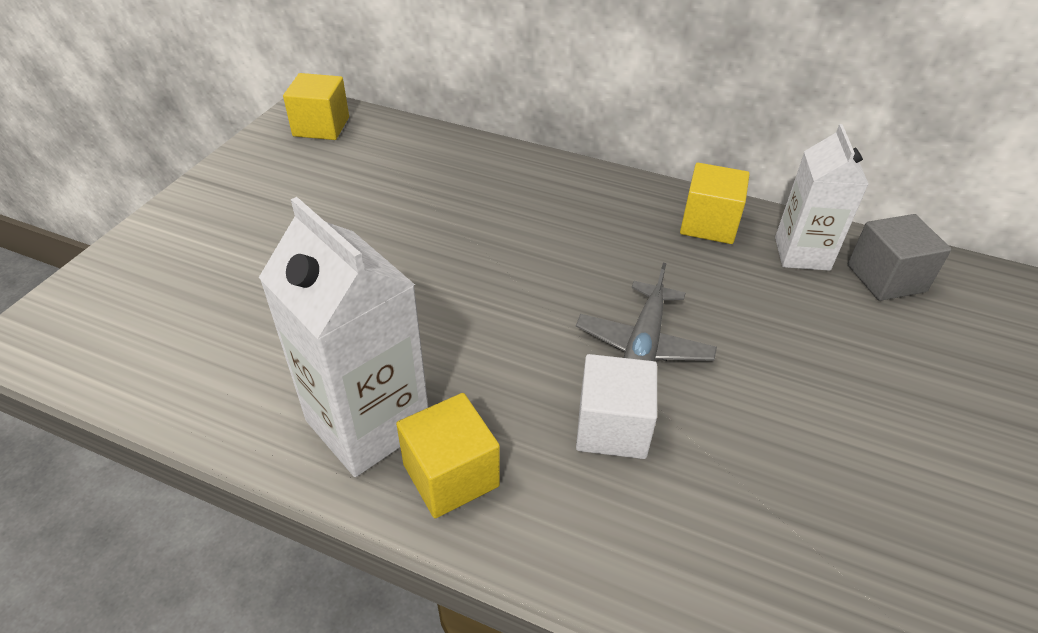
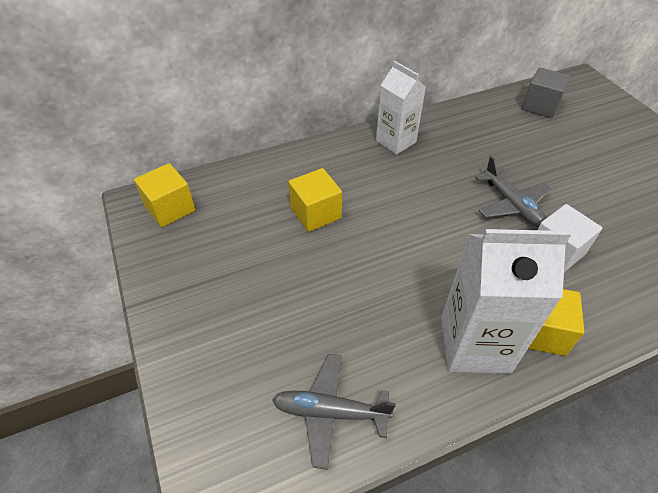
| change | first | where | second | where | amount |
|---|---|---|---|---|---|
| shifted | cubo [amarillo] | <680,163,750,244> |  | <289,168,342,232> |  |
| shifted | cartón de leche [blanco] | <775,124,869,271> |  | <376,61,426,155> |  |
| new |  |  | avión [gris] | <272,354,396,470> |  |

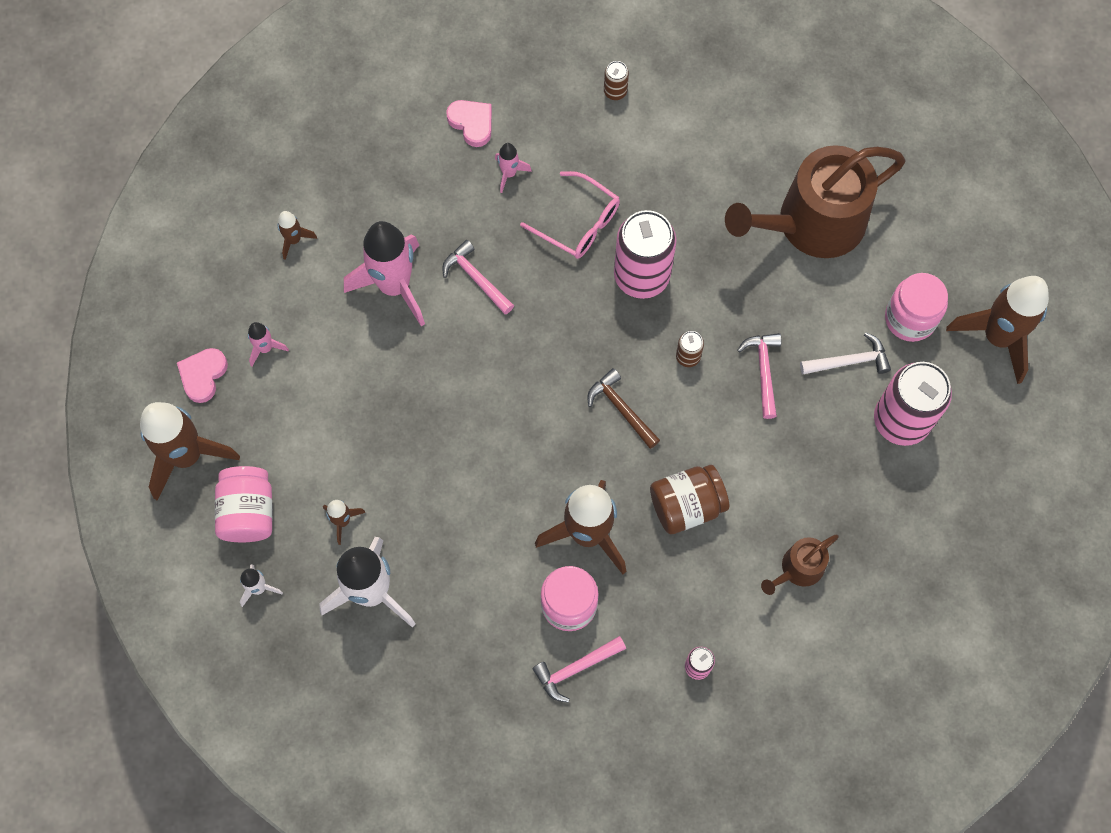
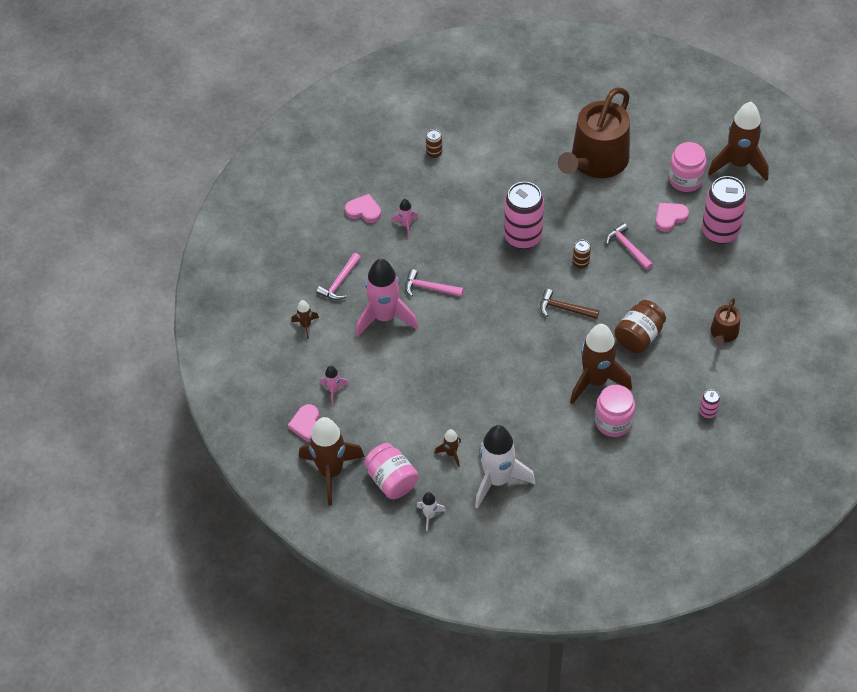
| change | first | where | second | where | amount |
|---|---|---|---|---|---|
| gone | gafas [rosa] | <520,171,620,259> |  |  |  |
| shifted | martillo [rosa] | <532,636,626,703> |  | <316,253,361,300> |  |
| swapped | martillo [blanco] | <800,332,891,375> | corazón [rosa] | <655,203,689,232> |  |

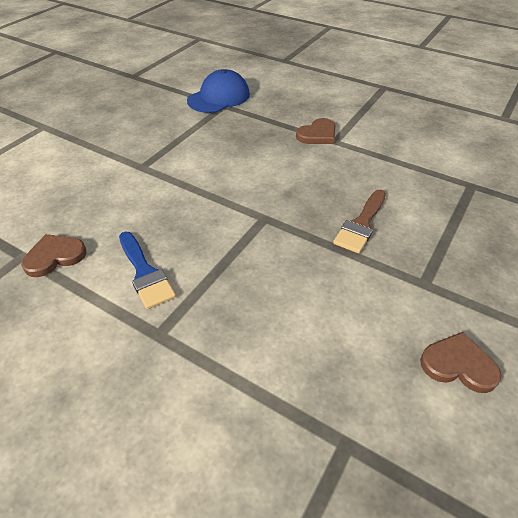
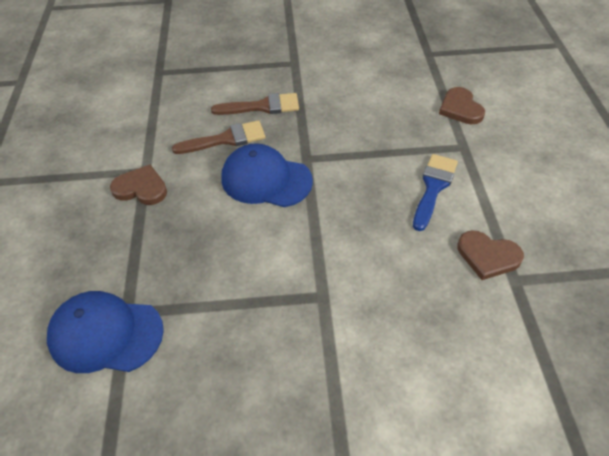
| change | first | where | second | where | amount |
|---|---|---|---|---|---|
| shifted | corazón [marrón] | <420,332,502,393> |  | <439,87,485,124> |  |
| new |  |  | pincel [marrón] | <172,120,265,154> |  |
| new |  |  | gorra [azul] | <222,143,313,207> |  |

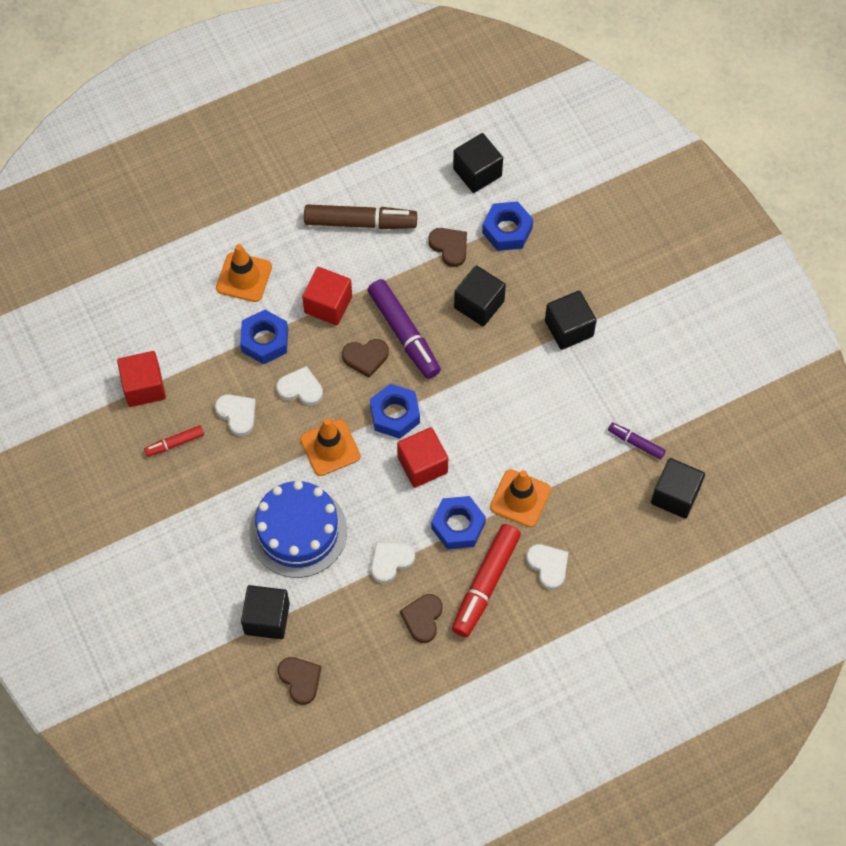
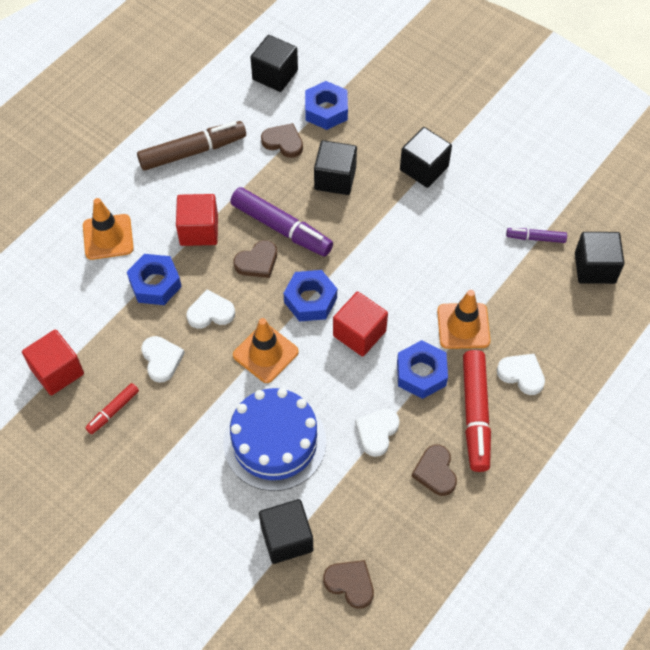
| change | first | where | second | where | amount |
|---|---|---|---|---|---|
| rotated | corazón [blanco] | <215,394,256,436> |  | <141,336,185,383> | 45 degrees clockwise |

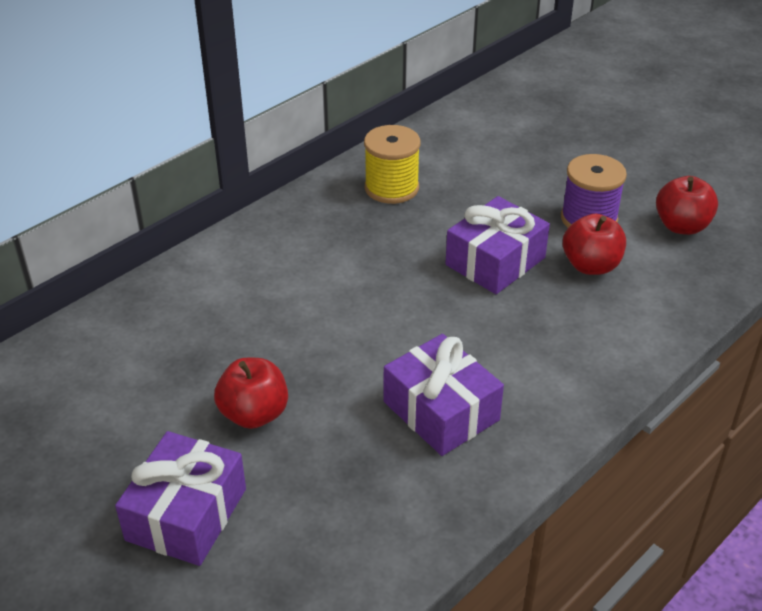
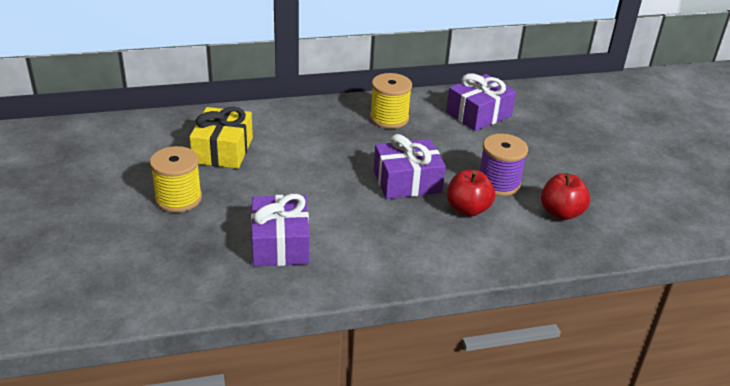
| change | first | where | second | where | amount |
|---|---|---|---|---|---|
| shifted | regalo [morado] | <115,431,246,566> |  | <446,73,516,131> |  |
| swapped | manzana [rojo] | <214,358,288,429> | carrete [amarillo] | <150,146,202,213> |  |
| new |  |  | regalo [amarillo] | <190,107,253,169> |  |

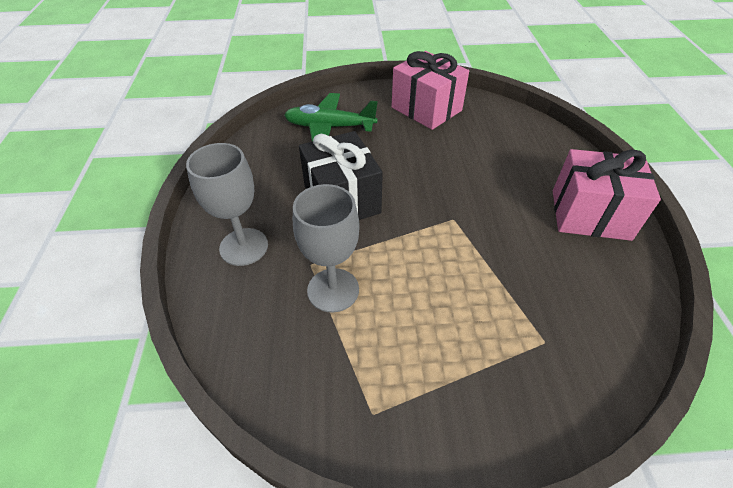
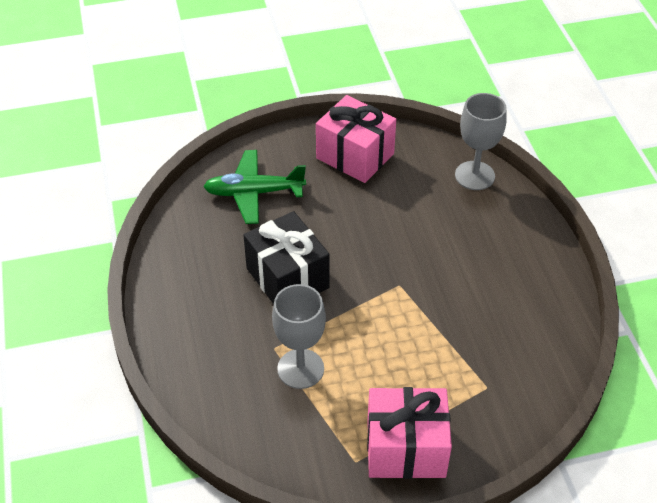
| change | first | where | second | where | amount |
|---|---|---|---|---|---|
| shifted | copa [gris] | <186,143,268,266> |  | <455,93,507,190> |  |
| shifted | regalo [rosa] | <553,149,661,241> |  | <367,387,452,479> |  |

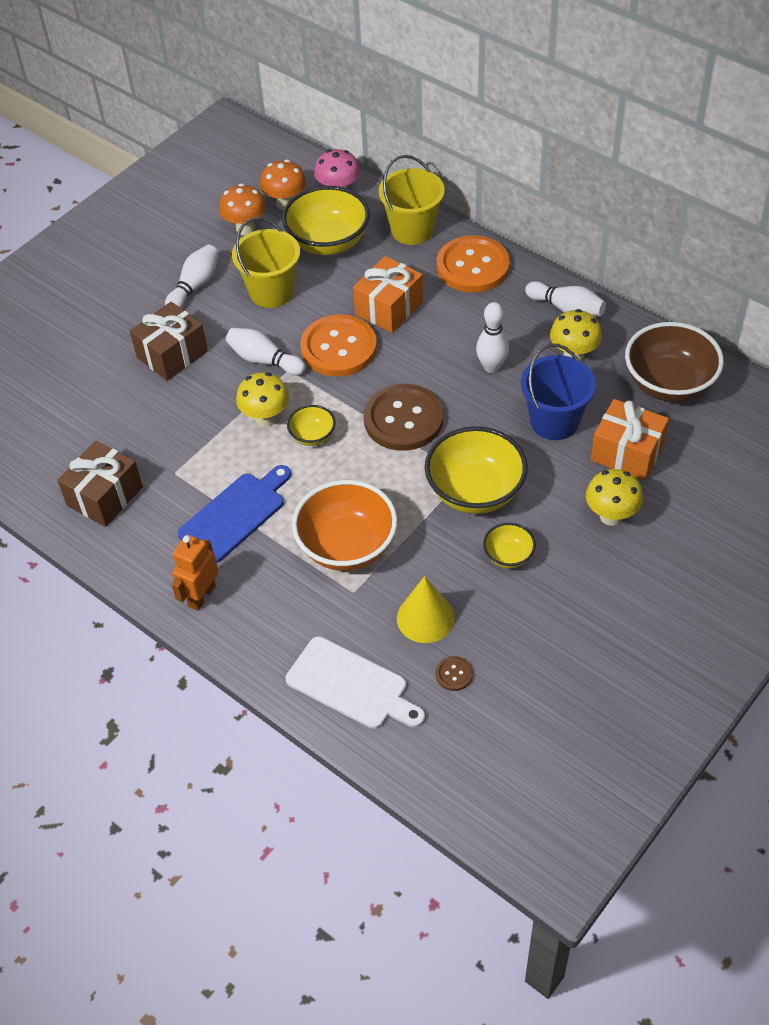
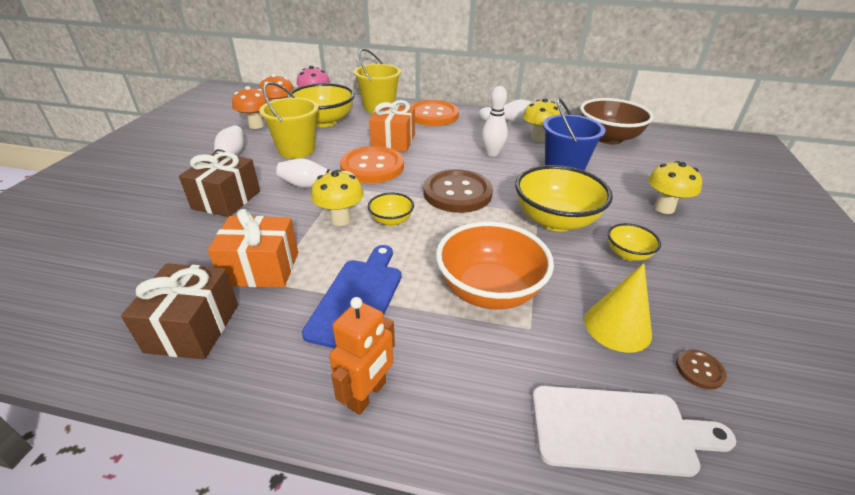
| change | first | where | second | where | amount |
|---|---|---|---|---|---|
| rotated | robot [naranja] | <171,534,219,611> |  | <329,297,395,415> | 150 degrees counterclockwise |
| shifted | regalo [naranja] | <591,399,669,480> |  | <208,209,298,288> |  |

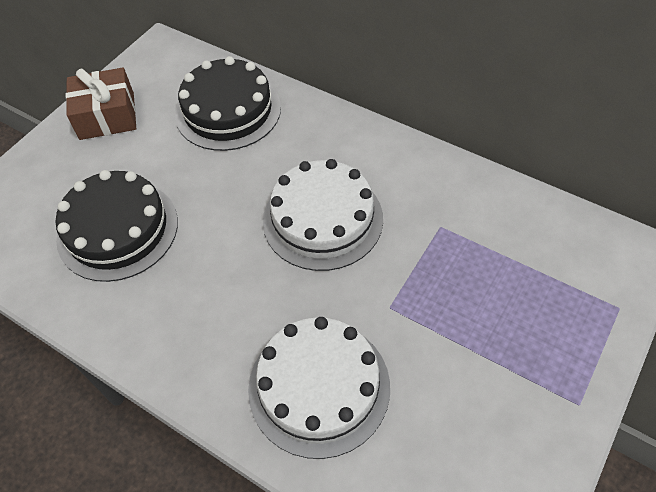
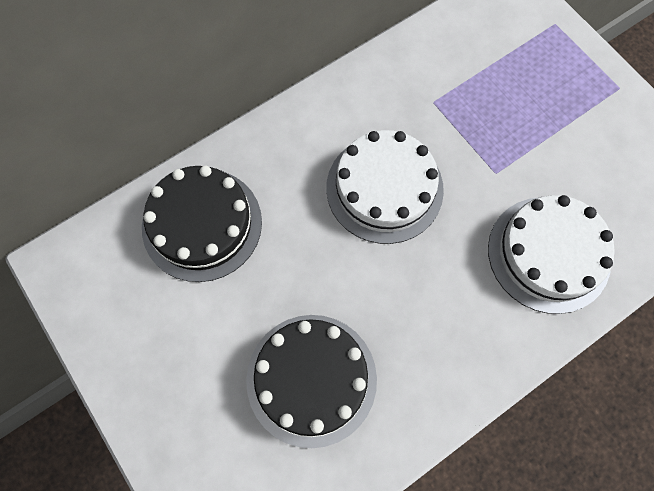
| change | first | where | second | where | amount |
|---|---|---|---|---|---|
| gone | regalo [marrón] | <66,68,136,140> |  |  |  |

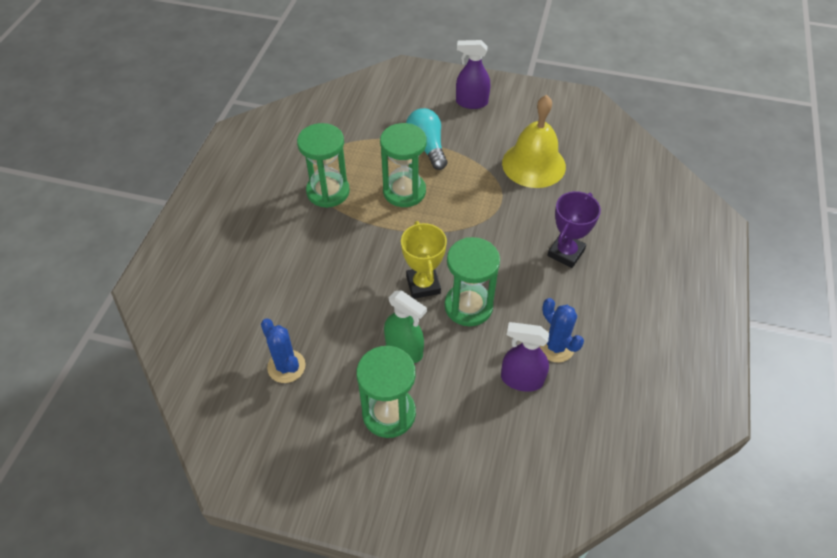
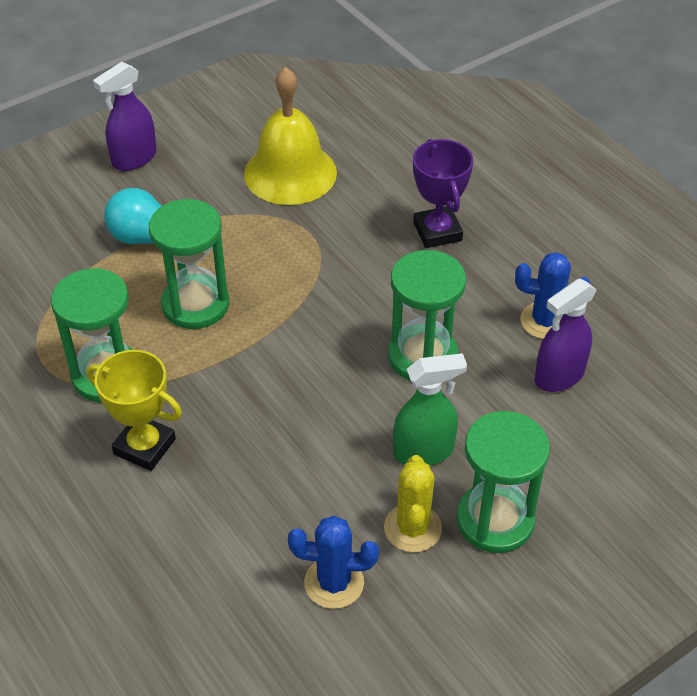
| change | first | where | second | where | amount |
|---|---|---|---|---|---|
| shifted | trofeo [amarillo] | <401,221,447,299> |  | <87,350,182,471> |  |
| new |  |  | cactus [amarillo] | <384,455,442,552> |  |

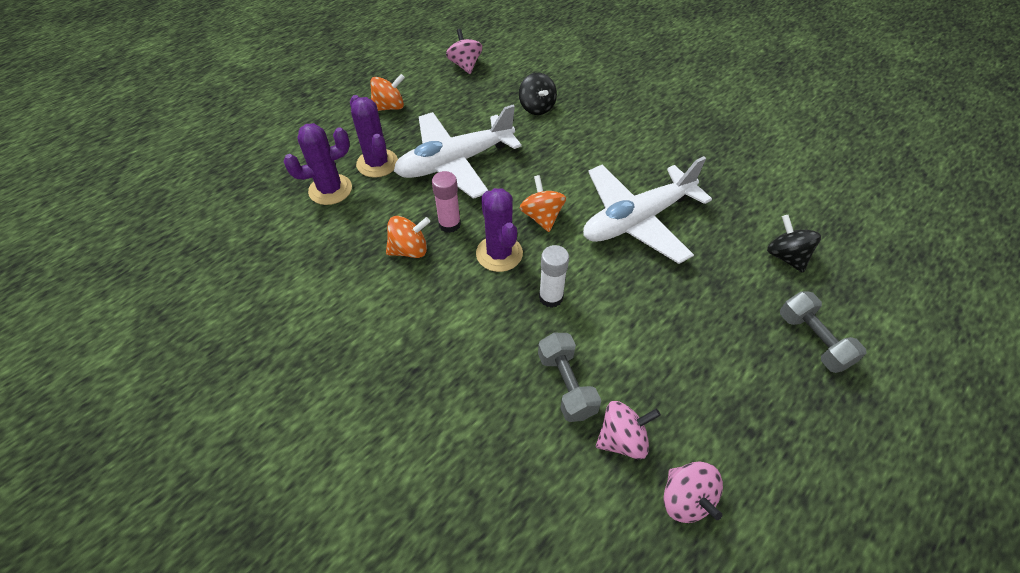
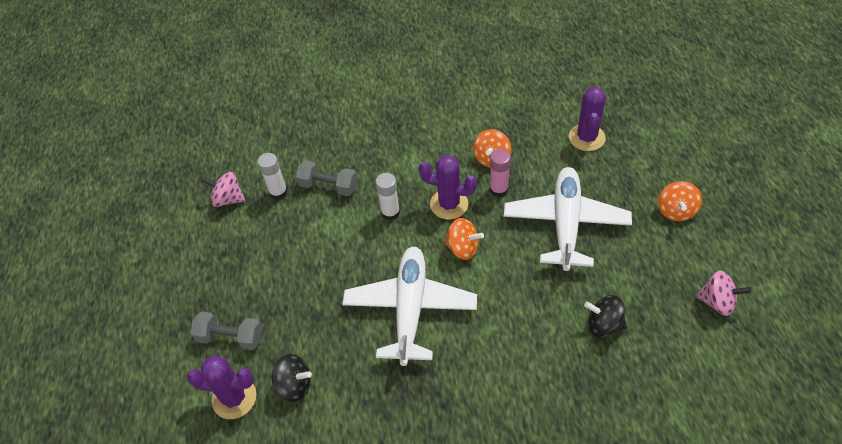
| change | first | where | second | where | amount |
|---|---|---|---|---|---|
| shifted | cactus [morado] | <350,95,398,178> |  | <187,355,256,419> |  |
| swapped | peonza [rosa] | <596,401,661,459> | barra de pegamento [blanco] | <257,153,288,200> |  |

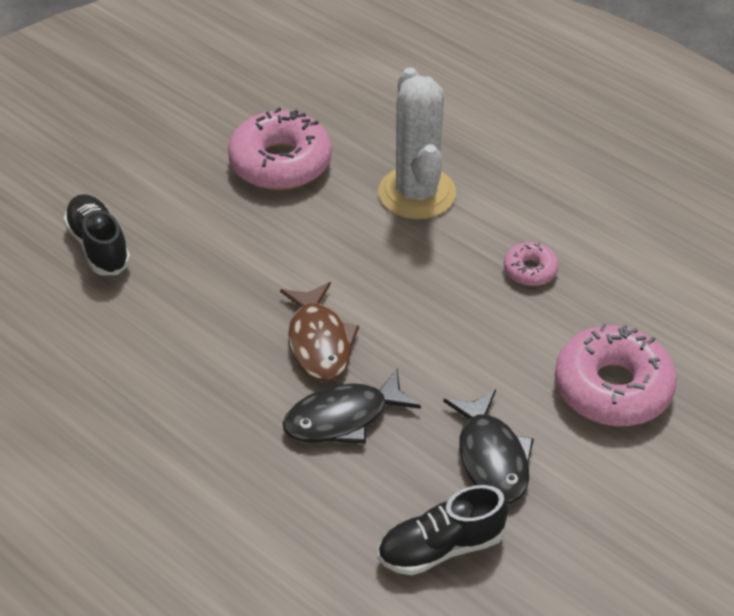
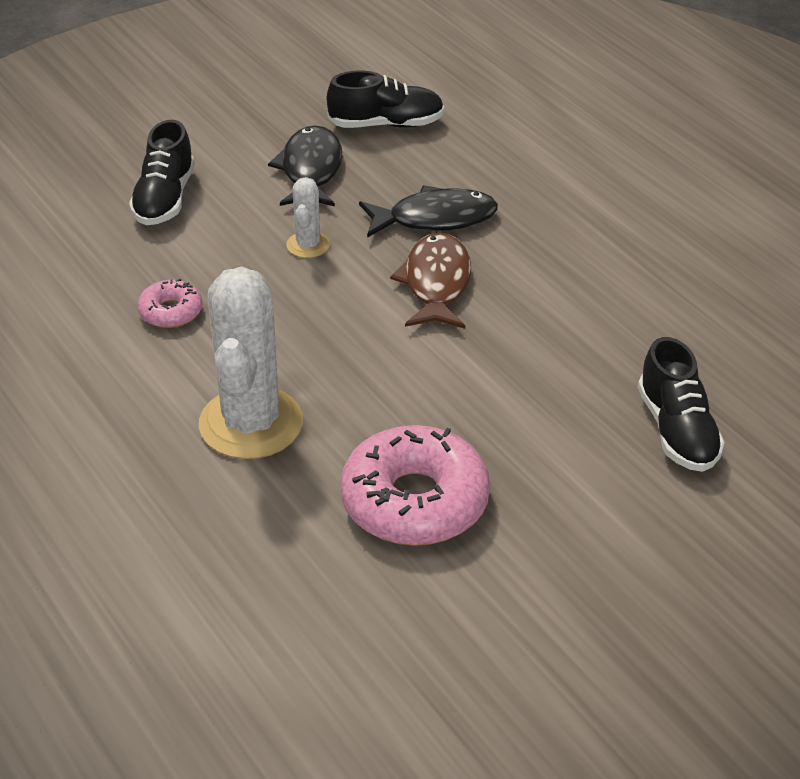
| change | first | where | second | where | amount |
|---|---|---|---|---|---|
| swapped | rosquilla [rosa] | <555,323,677,426> | zapato [negro] | <129,120,195,225> |  |
| new |  |  | cactus [blanco] | <287,177,330,258> |  |

